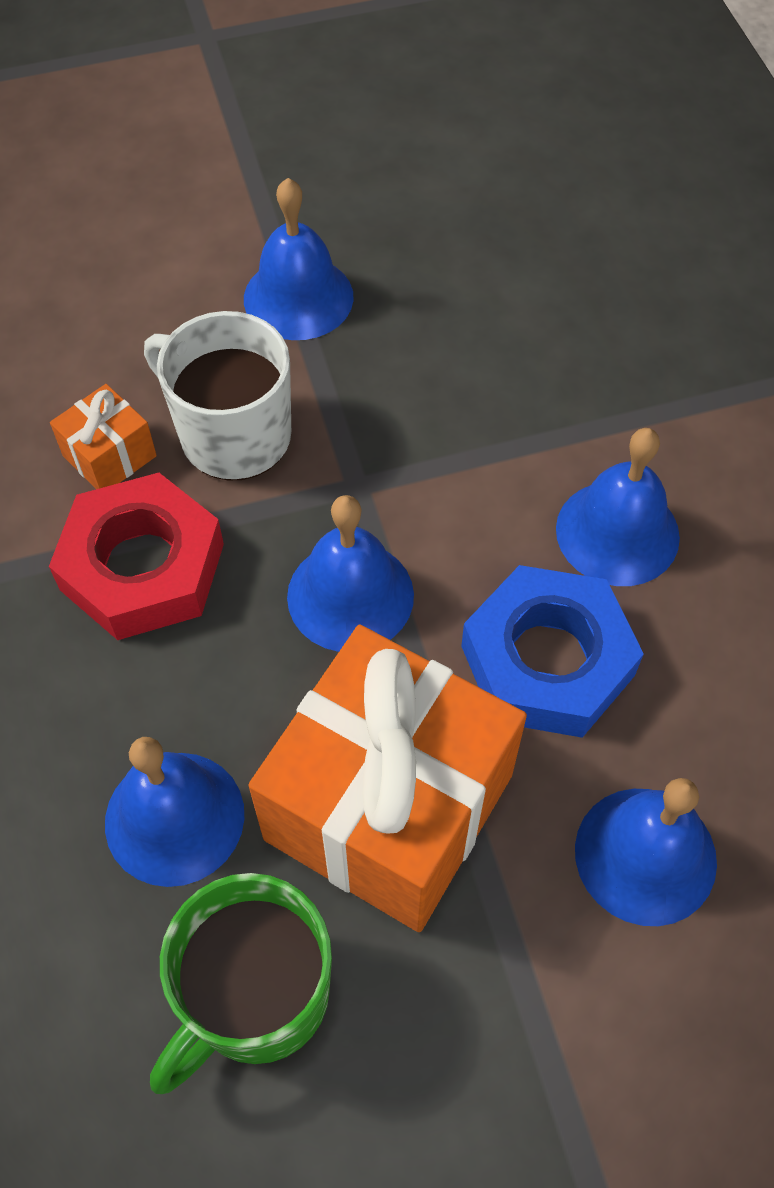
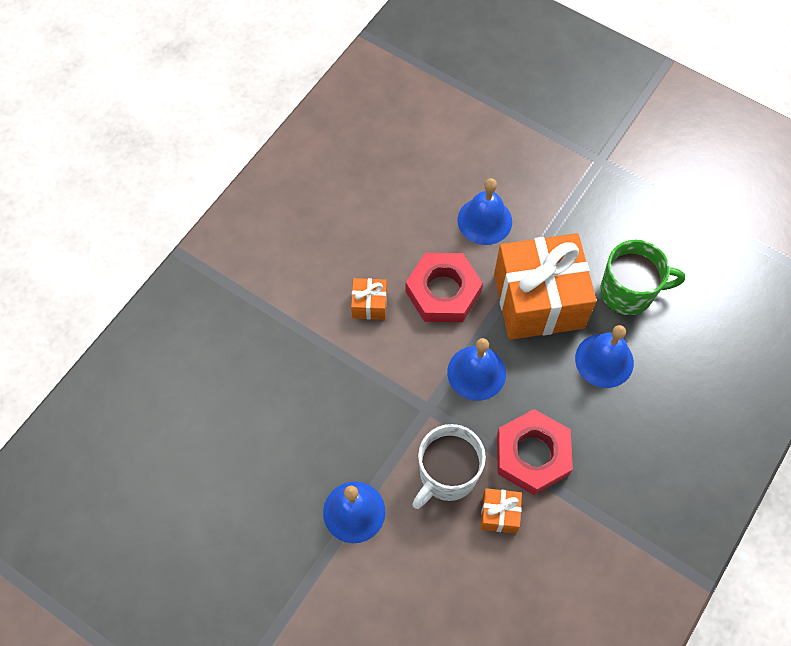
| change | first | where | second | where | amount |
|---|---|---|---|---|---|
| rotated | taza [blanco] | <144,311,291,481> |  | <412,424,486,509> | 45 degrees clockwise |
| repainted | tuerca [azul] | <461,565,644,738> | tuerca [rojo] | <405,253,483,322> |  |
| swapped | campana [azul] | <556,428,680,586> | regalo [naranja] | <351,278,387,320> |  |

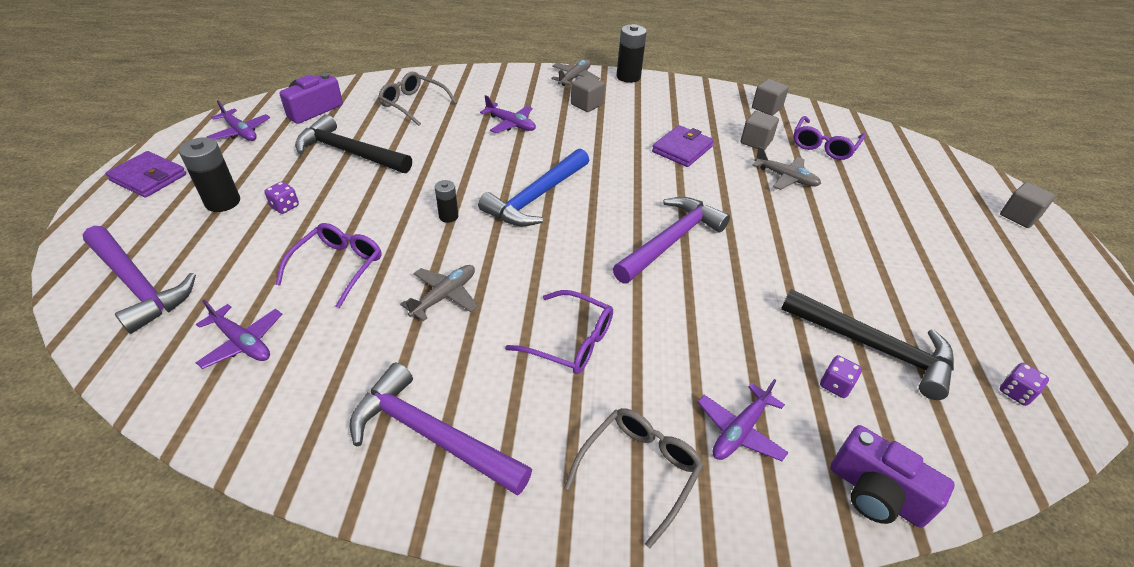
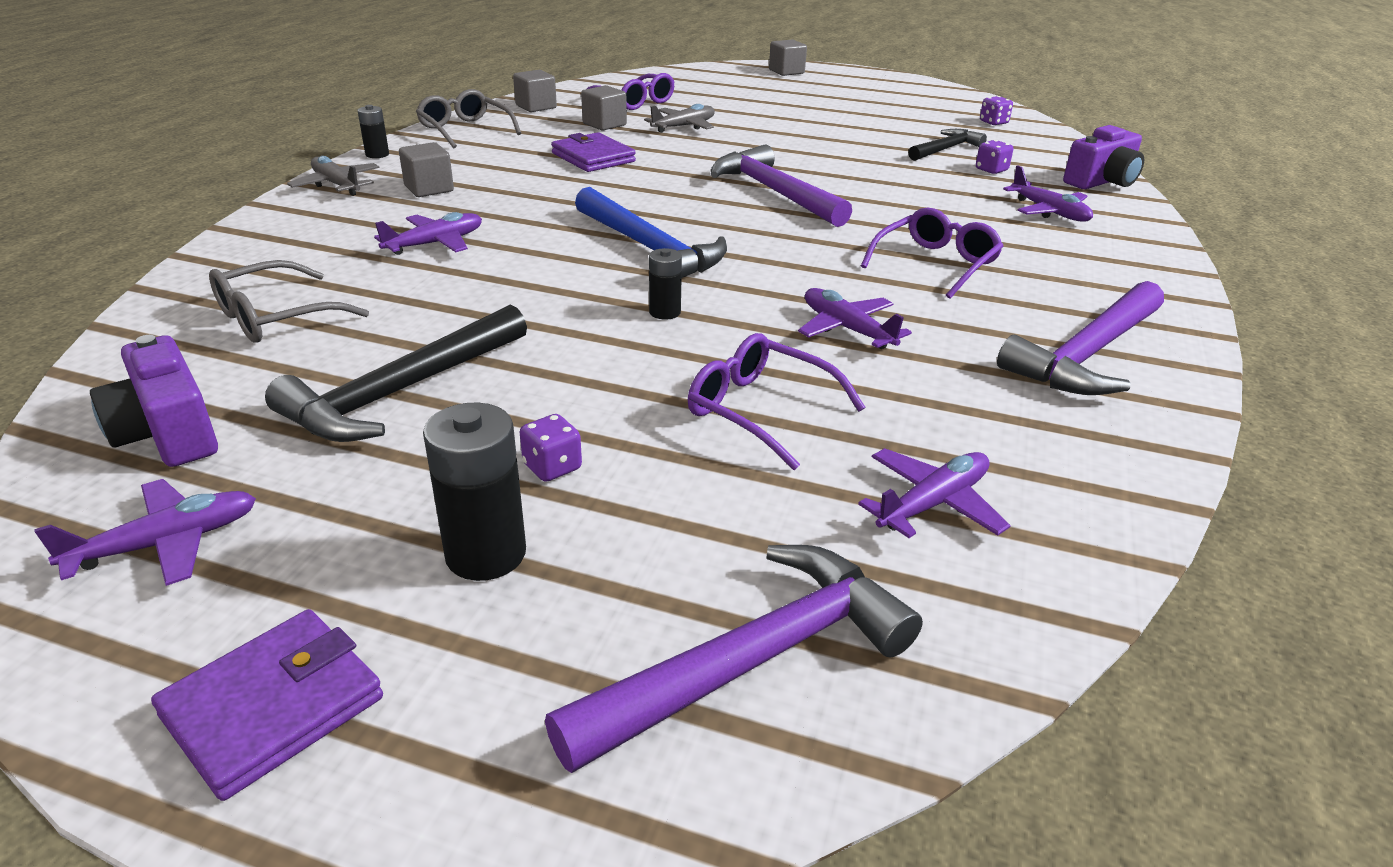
| change | first | where | second | where | amount |
|---|---|---|---|---|---|
| repainted | avión [gris] | <400,265,478,321> | avión [morado] | <798,288,912,349> |  |
| shifted | gafas [gris] | <565,408,704,548> |  | <416,89,521,149> |  |
| scaled | pila [negro] | <617,24,647,83> |  | <357,105,389,158> | x0.58 |
| scaled | martillo [negro] | <781,289,954,400> |  | <908,129,987,161> | x0.62 |

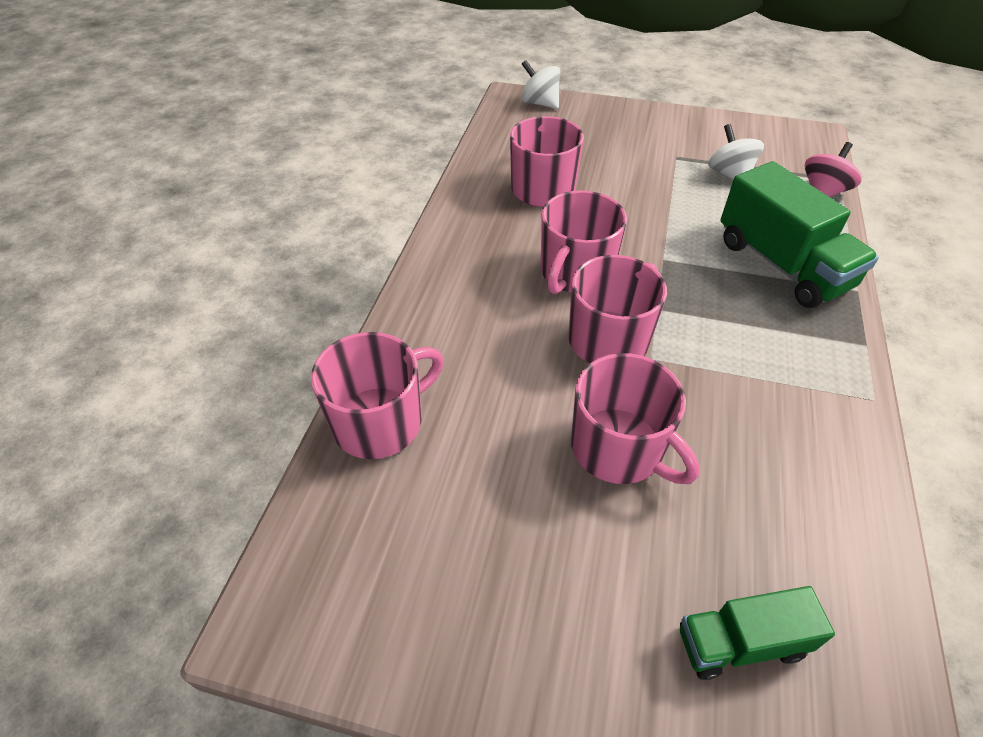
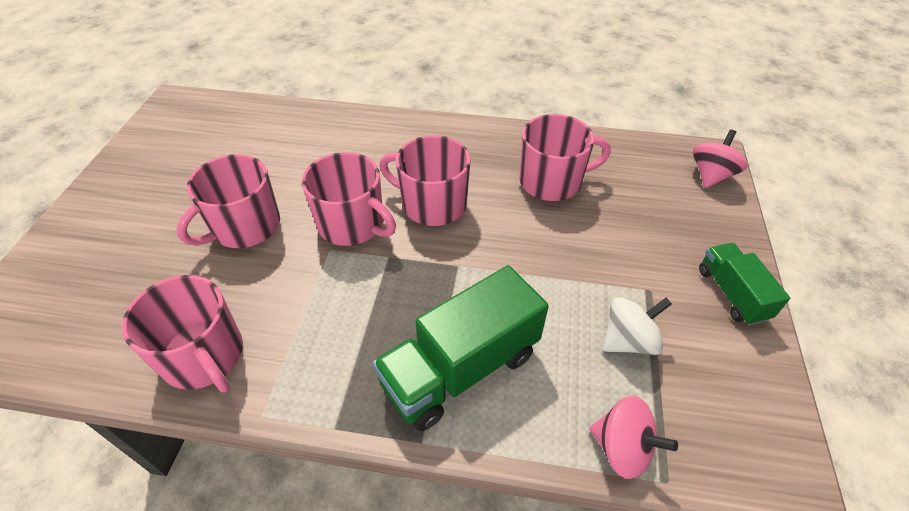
| change | first | where | second | where | amount |
|---|---|---|---|---|---|
| shifted | taza [rosa] | <311,332,444,459> |  | <122,275,243,392> |  |
| repainted | peonza [blanco] | <521,60,560,109> | peonza [rosa] | <693,130,748,188> |  |
| shifted | camión [verde] | <680,586,835,680> |  | <699,243,790,326> |  |

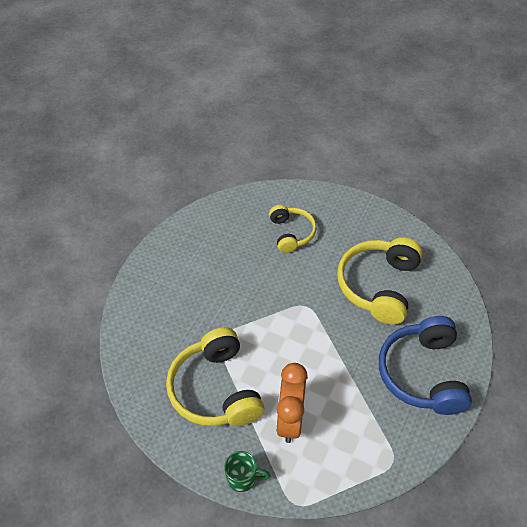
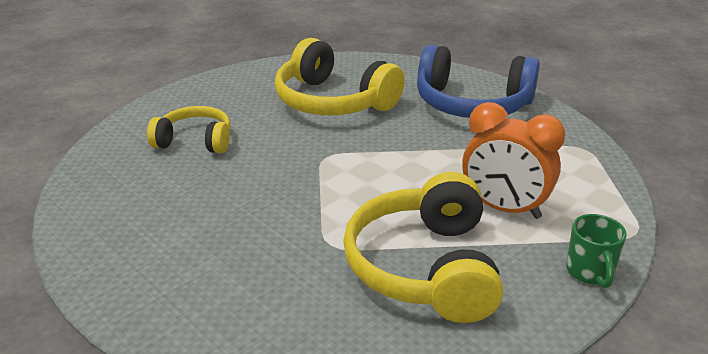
| change | first | where | second | where | amount |
|---|---|---|---|---|---|
| rotated | auriculares [amarillo] | <166,327,264,426> |  | <343,172,503,323> | 90 degrees clockwise |
| rotated | taza [verde] | <224,451,270,492> |  | <566,214,626,288> | 150 degrees clockwise |

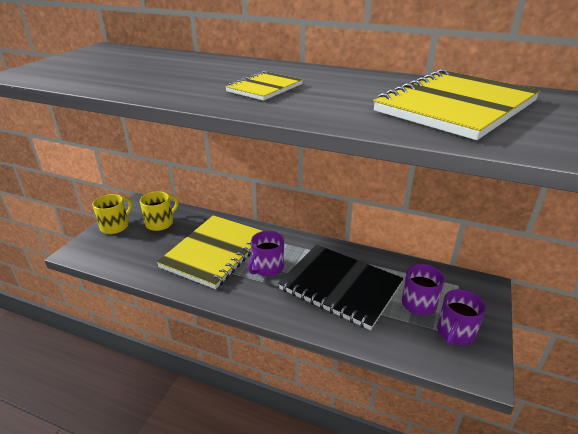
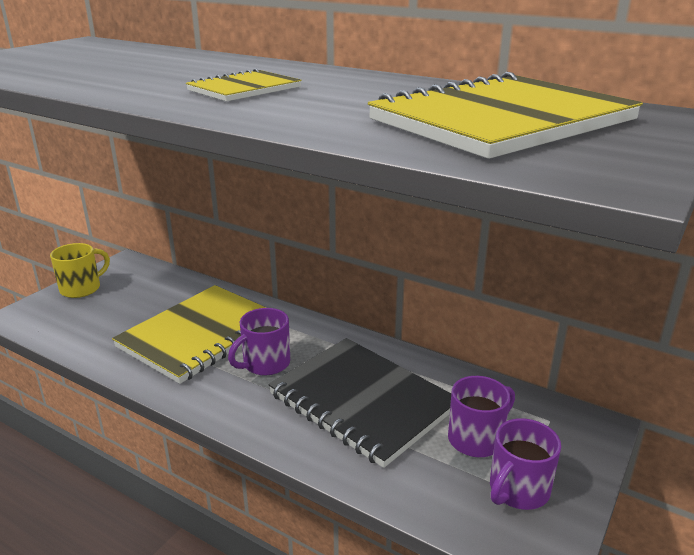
| change | first | where | second | where | amount |
|---|---|---|---|---|---|
| gone | taza [amarillo] | <140,191,179,231> |  |  |  |

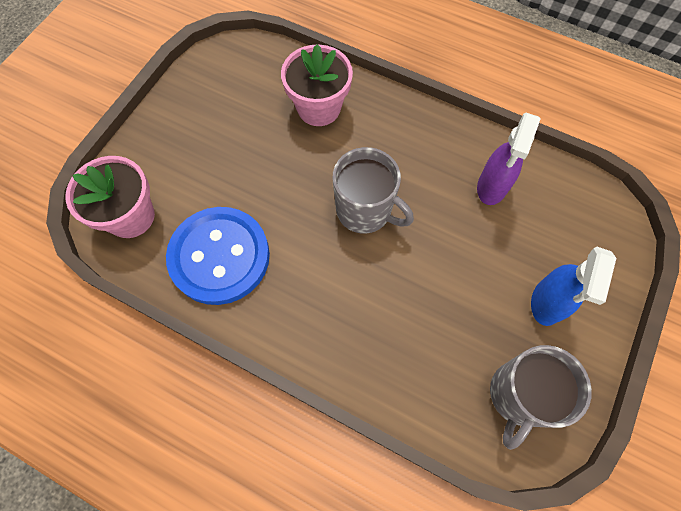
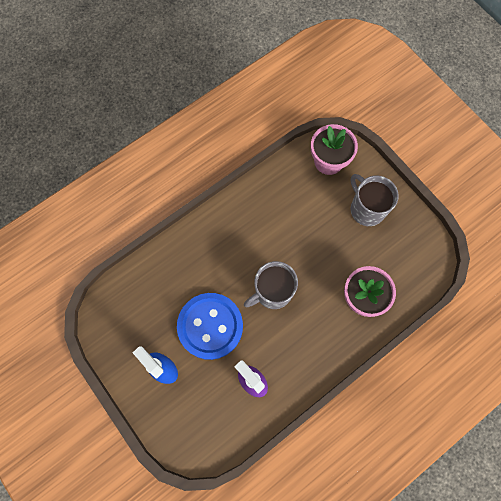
| change | first | where | second | where | amount |
|---|---|---|---|---|---|
| shifted | botón [azul] | <166,207,270,305> |  | <177,293,243,360> |  |
| shifted | taza [gris] | <490,345,592,450> |  | <350,174,399,226> |  |

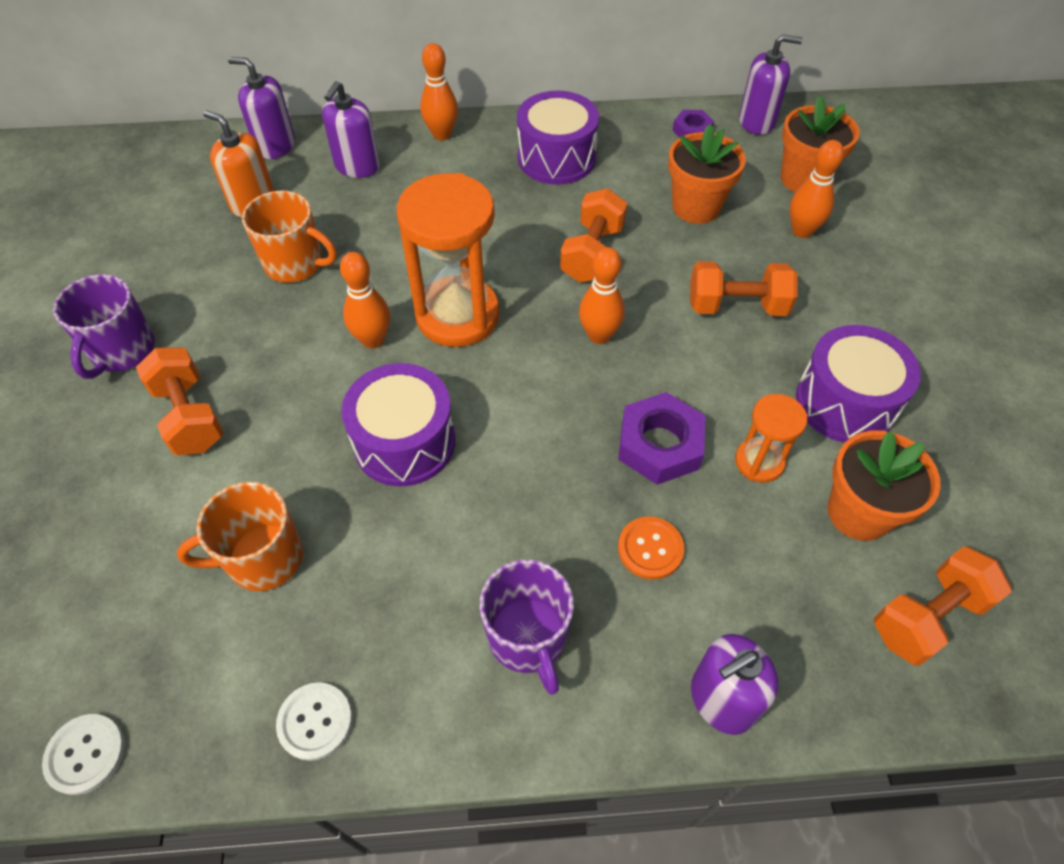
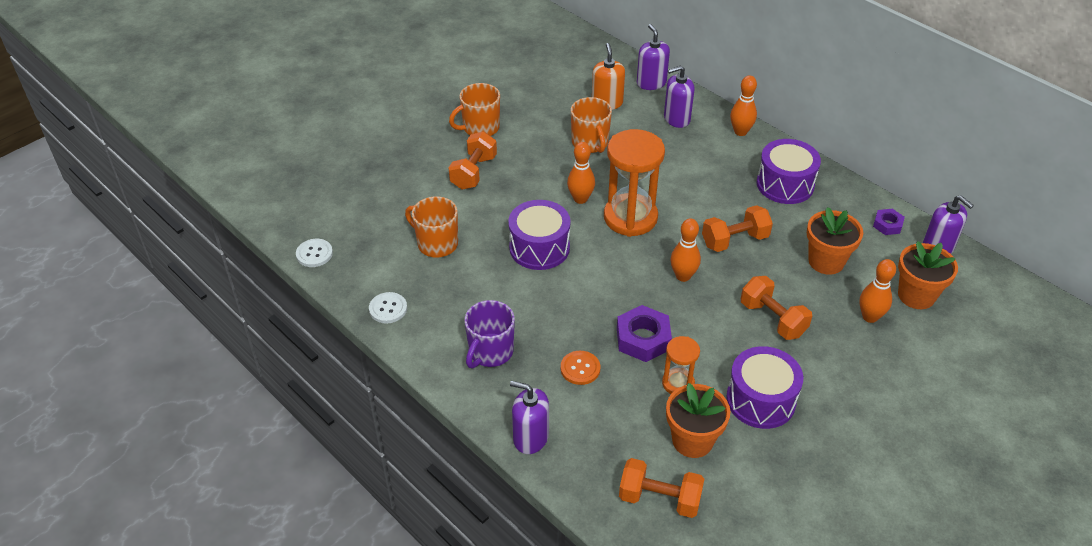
| change | first | where | second | where | amount |
|---|---|---|---|---|---|
| repainted | taza [morado] | <53,274,155,379> | taza [naranja] | <449,83,500,136> |  |

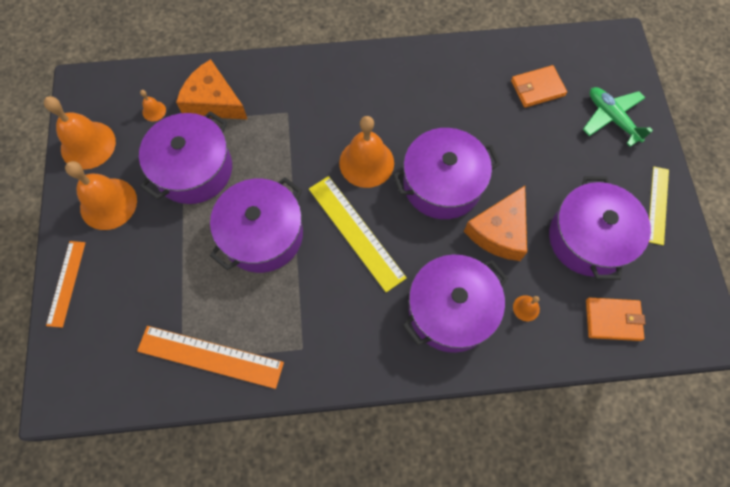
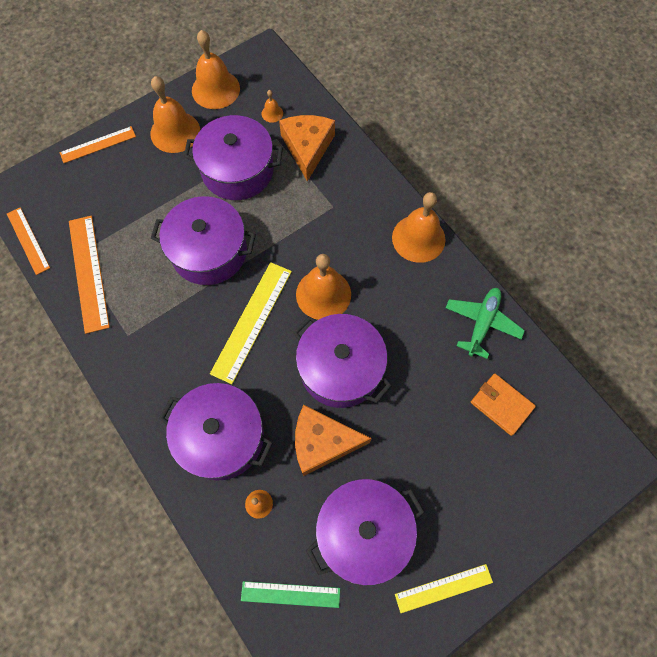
| change | first | where | second | where | amount |
|---|---|---|---|---|---|
| shifted | avión [verde] | <583,87,653,147> |  | <446,288,525,359> |  |
| swapped | cartera [naranja] | <586,297,645,341> | regla [verde] | <241,581,340,608> |  |
| new |  |  | regla [naranja] | <7,207,50,275> |  |
| new |  |  | campana [naranja] | <392,192,446,263> |  |

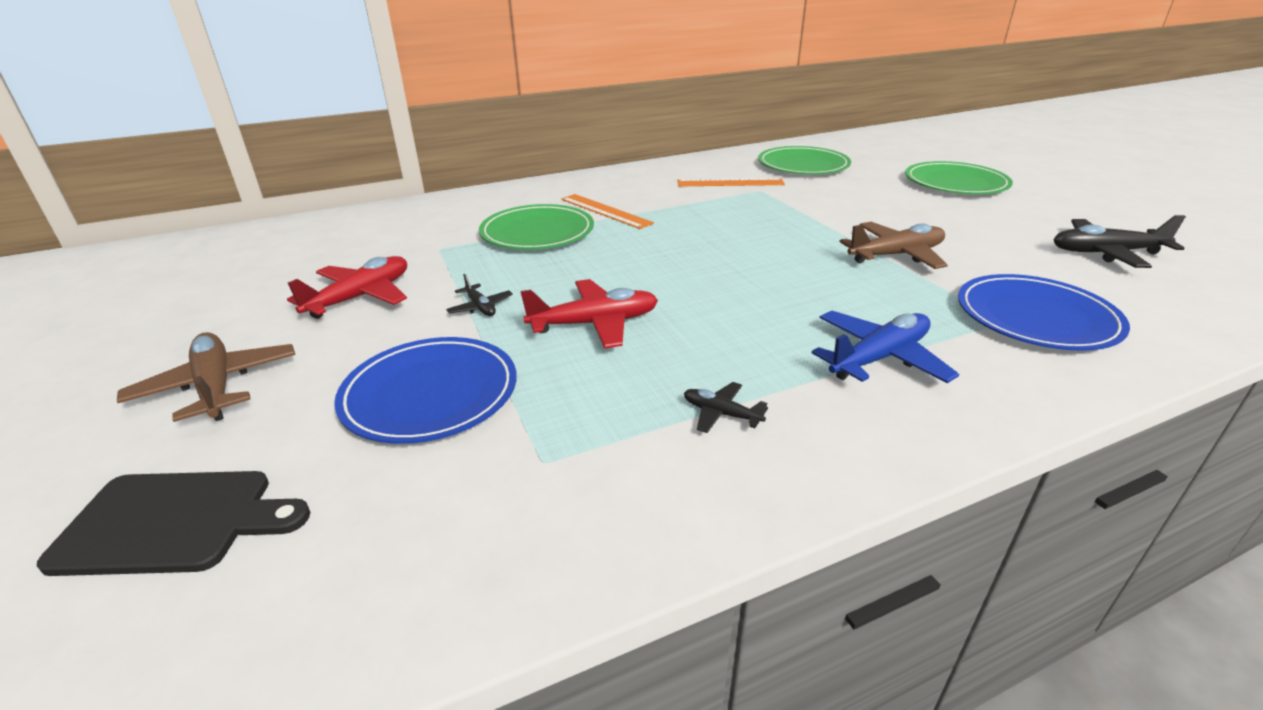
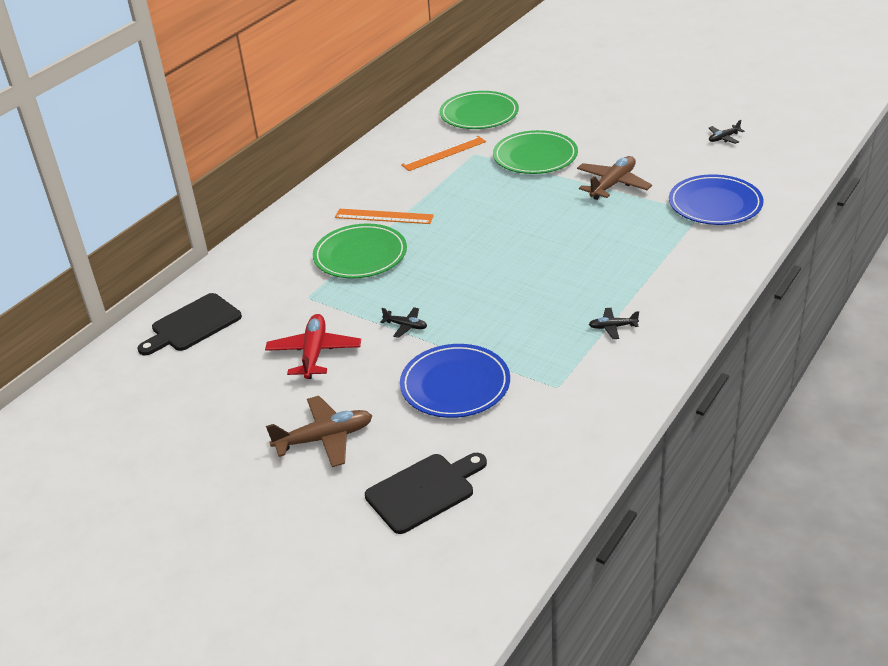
| change | first | where | second | where | amount |
|---|---|---|---|---|---|
| rotated | avión [marrón] | <117,332,296,422> |  | <266,396,372,467> | 135 degrees clockwise |
| gone | avión [rojo] | <520,279,658,349> |  |  |  |
| gone | avión [azul] | <812,311,959,383> |  |  |  |
| shifted | plato [verde] | <905,161,1013,194> |  | <493,130,578,174> |  |
| scaled | avión [negro] | <1054,215,1186,268> |  | <709,120,745,144> | x0.52 |
| new |  |  | tabla de cortar [negro] | <138,293,242,356> |  |

